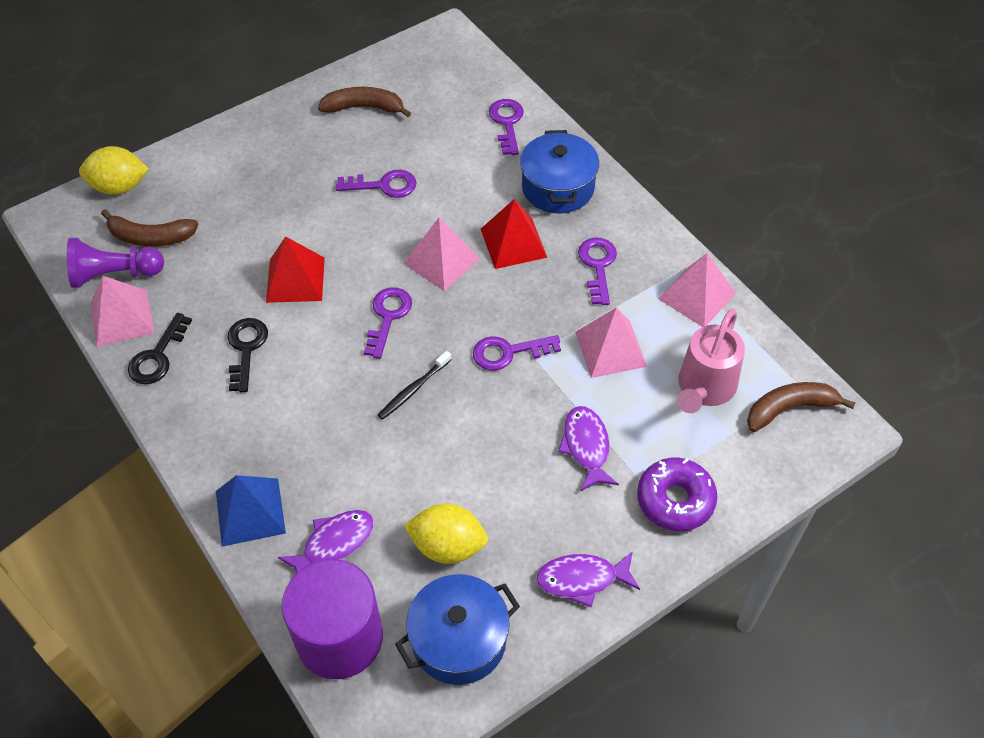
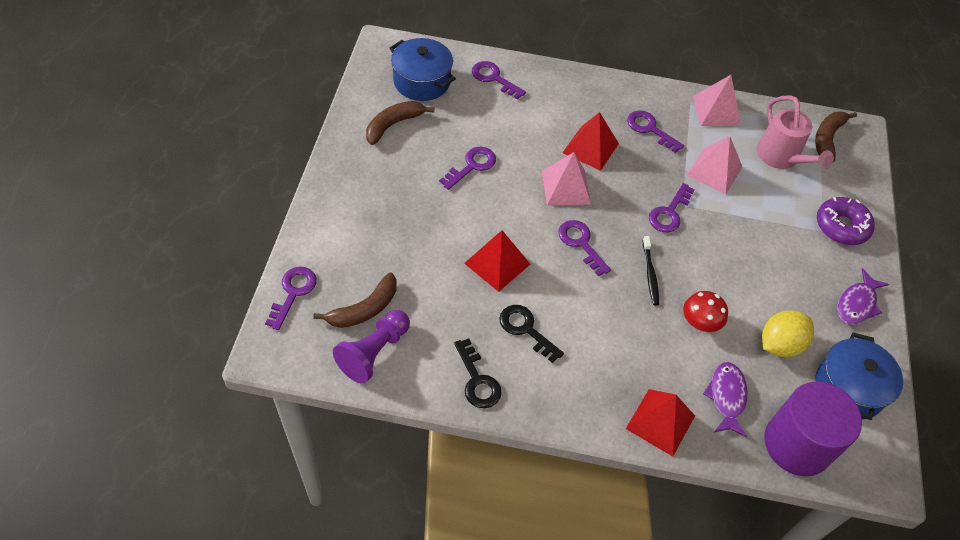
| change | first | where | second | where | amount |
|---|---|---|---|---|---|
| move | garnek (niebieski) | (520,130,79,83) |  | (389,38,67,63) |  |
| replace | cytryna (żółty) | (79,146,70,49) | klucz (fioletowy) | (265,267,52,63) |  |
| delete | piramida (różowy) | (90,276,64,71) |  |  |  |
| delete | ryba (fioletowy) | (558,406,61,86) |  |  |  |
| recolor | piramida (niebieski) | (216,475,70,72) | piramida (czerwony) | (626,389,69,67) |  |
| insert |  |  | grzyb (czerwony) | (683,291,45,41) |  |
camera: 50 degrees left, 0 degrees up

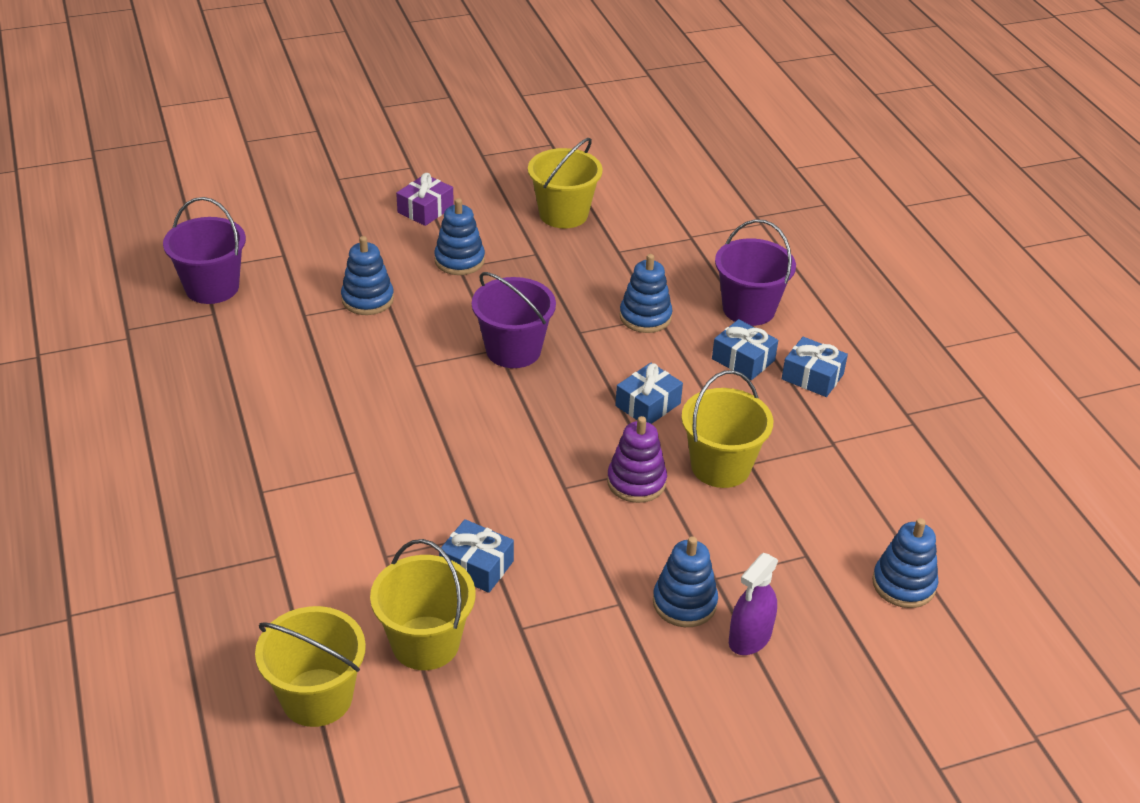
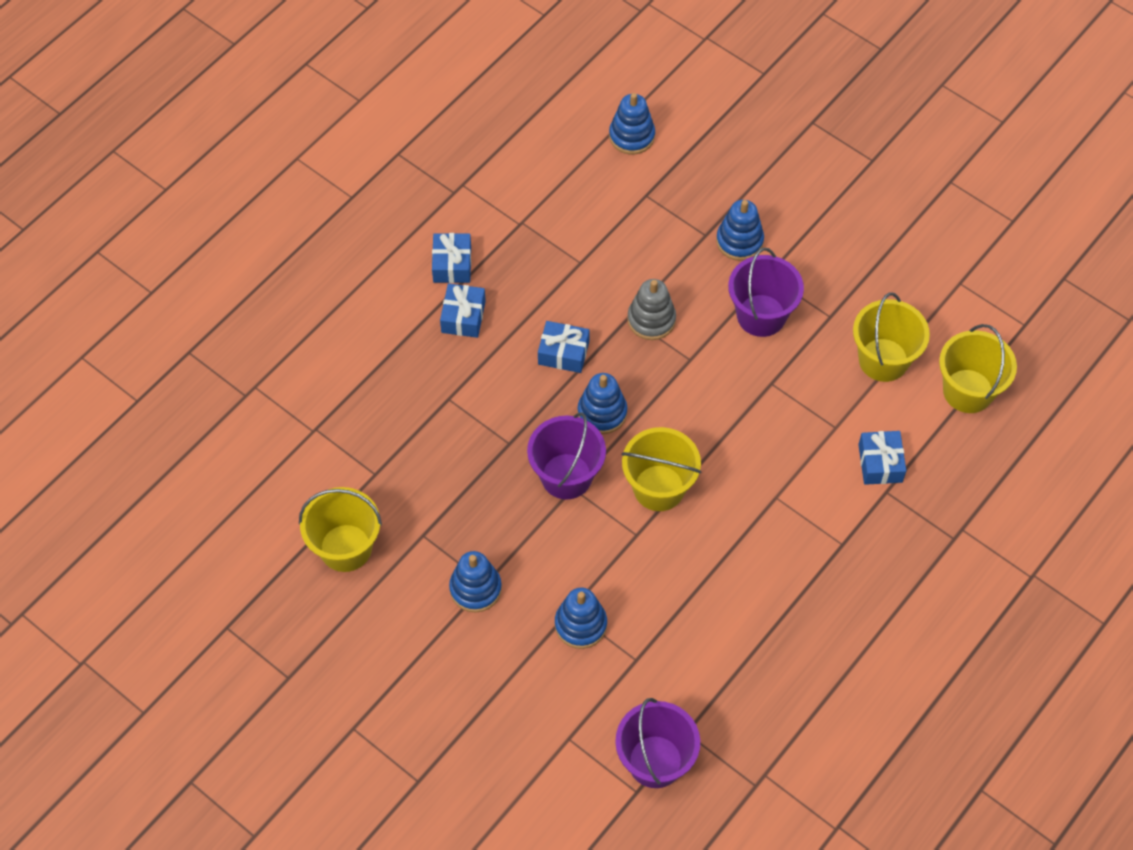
| change | first | where | second | where | amount |
|---|---|---|---|---|---|
| delete | prezent (fioletowy) | (396,173,58,53) |  |  |  |
| move | wiadro (fioletowy) | (715,219,81,107) |  | (728,248,76,89) |  |
| move | zabawka nakładanka (niebieski) | (620,254,53,79) |  | (577,373,50,61) |  |
| move | wiadro (żółty) | (681,370,92,118) |  | (621,427,80,84) |  |
| recolor | zabawka nakładanka (fioletowy) | (607,416,60,87) | zabawka nakładanka (szary) | (627,279,49,61) |  |
| move | prezent (niebieski) | (439,519,75,74) |  | (858,431,48,54) |  |
| delete | spryskiwacz (fioletowy) | (729,553,49,102) |  |  |  |
camera: 120 degrees left, 20 degrees up

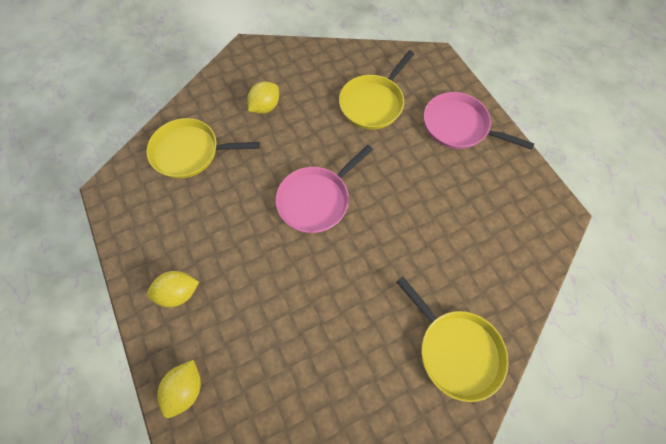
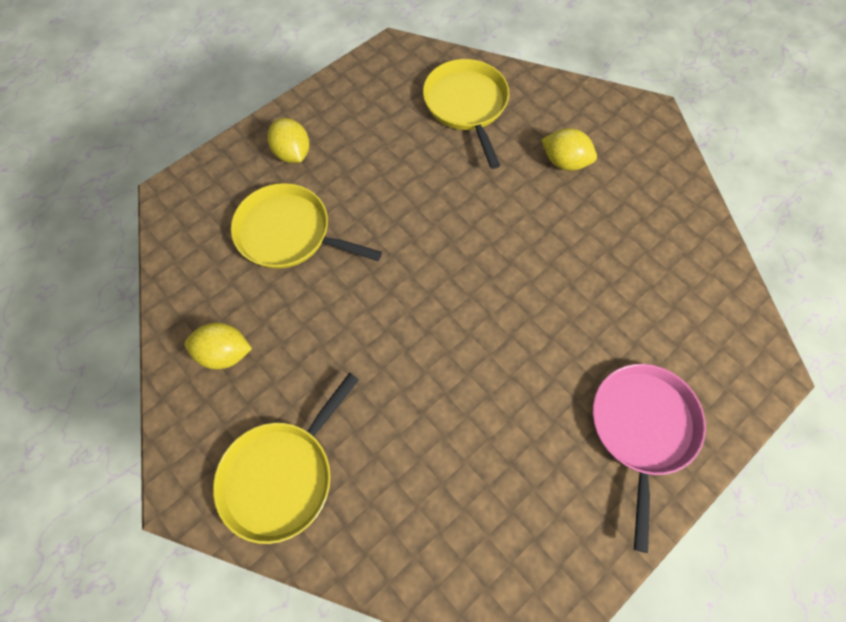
| change | first | where | second | where | amount |
|---|---|---|---|---|---|
| move | patelnia (żółty) | (339,50,75,80) |  | (231,183,151,86) |  |
| delete | patelnia (różowy) | (276,145,97,88) |  |  |  |
| move | cytryna (żółty) | (157,360,44,58) |  | (185,323,67,46) |  |
camera: 75 degrees right, 0 degrees up

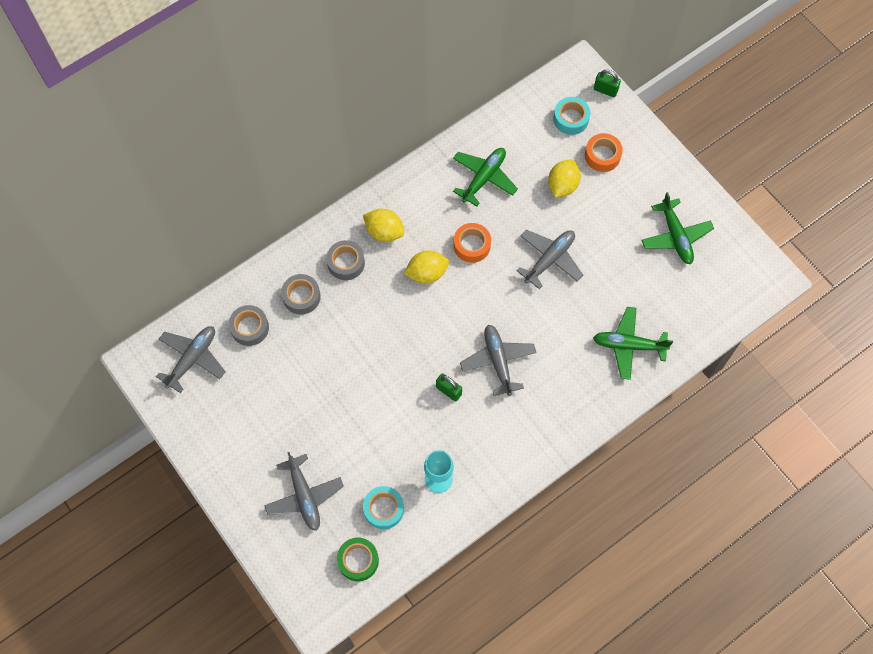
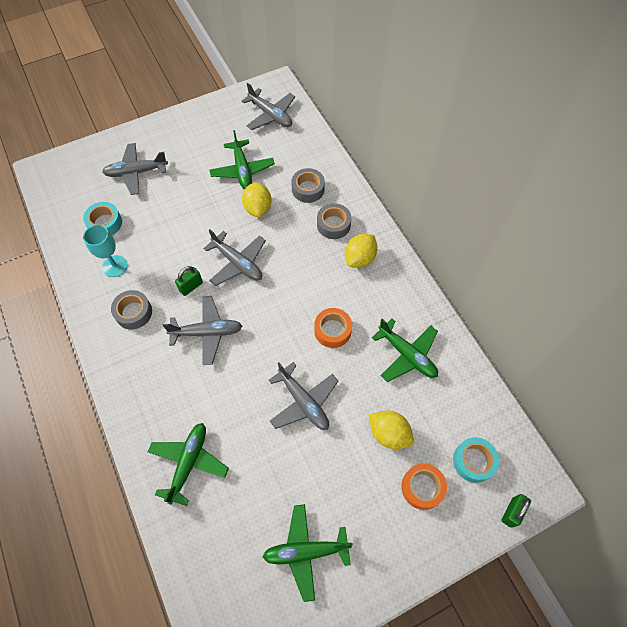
| change | first | where | second | where | amount |
|---|---|---|---|---|---|
| move | cytryna (żółty) | (404,250,45,34) |  | (242,182,30,35) |  |
| move | taśma klejąca (szary) | (229,305,40,41) |  | (111,290,41,39) |  |
| delete | taśma klejąca (zielony) | (337,538,42,43) |  |  |  |
| insert |  |  | samolot (zielony) | (210,130,65,60) |  |
| insert |  |  | samolot (szary) | (203,229,63,57) |  |
camera: 100 degrees right, 5 degrees down

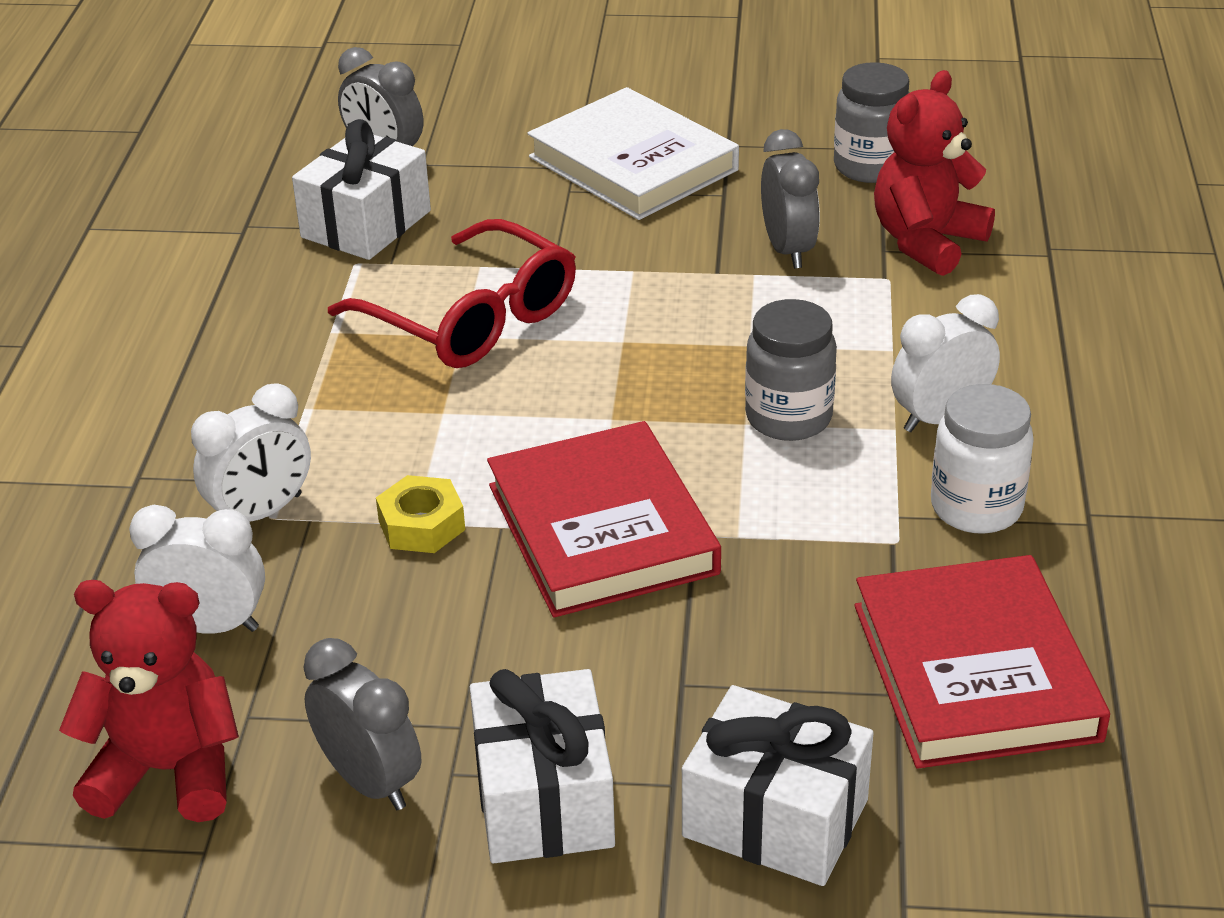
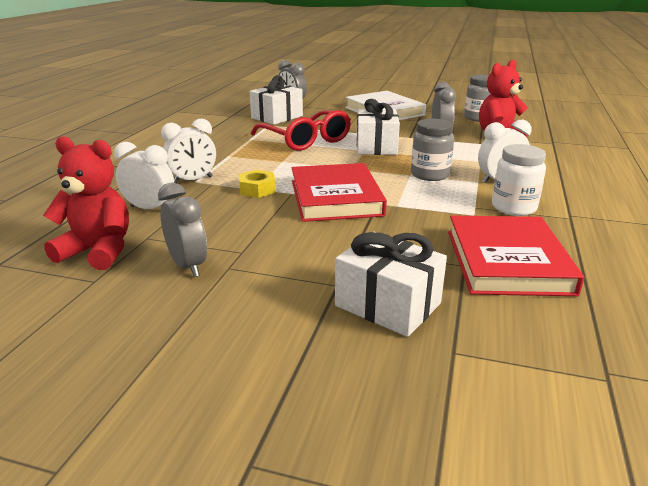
| change | first | where | second | where | amount |
|---|---|---|---|---|---|
| move | prezent (biały) | (470,669,145,194) |  | (357,99,43,56) |  |
camera: 10 degrees right, 10 degrees down

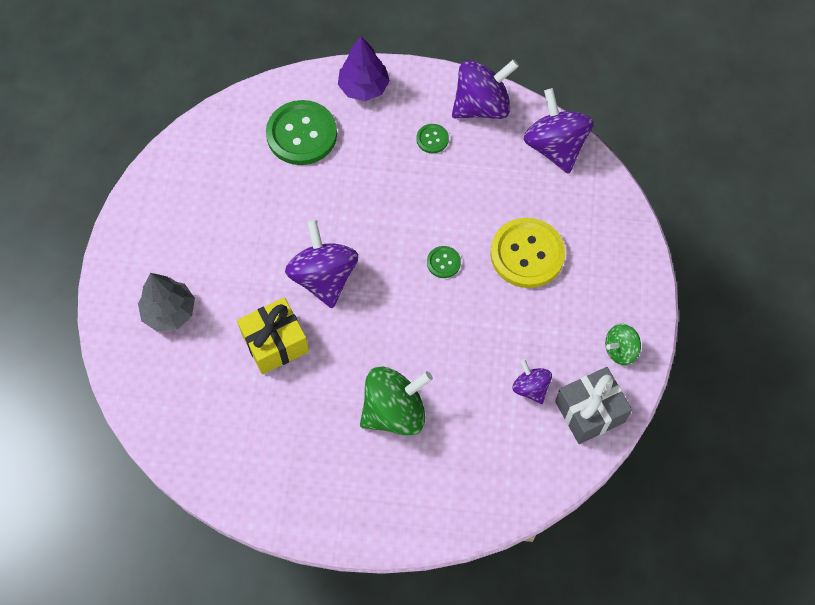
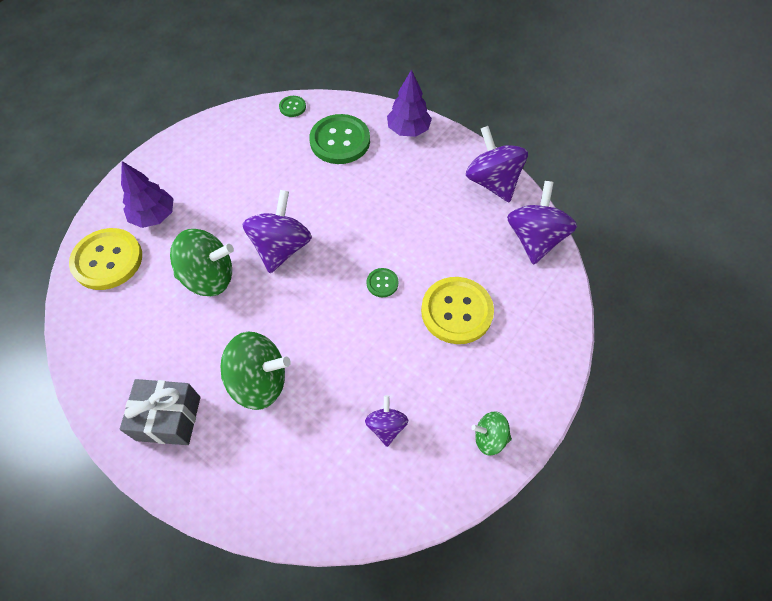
| change | first | where | second | where | amount |
|---|---|---|---|---|---|
| rotate | bączek (fioletowy) | (452,59,67,60) |  | (466,126,62,76) | 120 degrees counterclockwise |
| move | guzik (zielony) | (416,124,33,29) |  | (279,96,27,21) |  |
| recolor | drzewko (szary) | (138,273,57,59) | drzewko (fioletowy) | (121,161,53,67) |  |
| replace | prezent (żółty) | (237,297,72,77) | bączek (zielony) | (170,229,64,67) |  |
| move | prezent (szary) | (555,367,77,77) |  | (120,379,80,66) |  |
| insert |  |  | guzik (żółty) | (69,228,73,62) |  |
camera: 30 degrees right, 5 degrees down

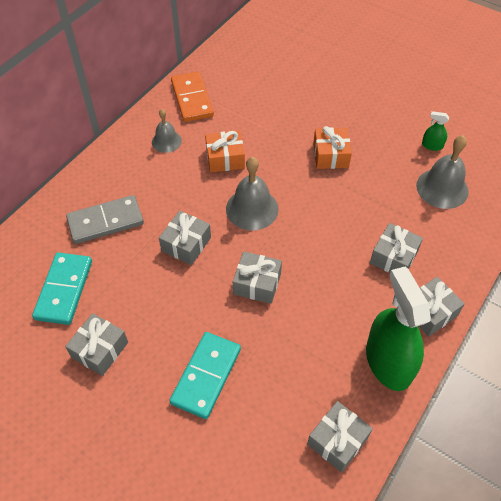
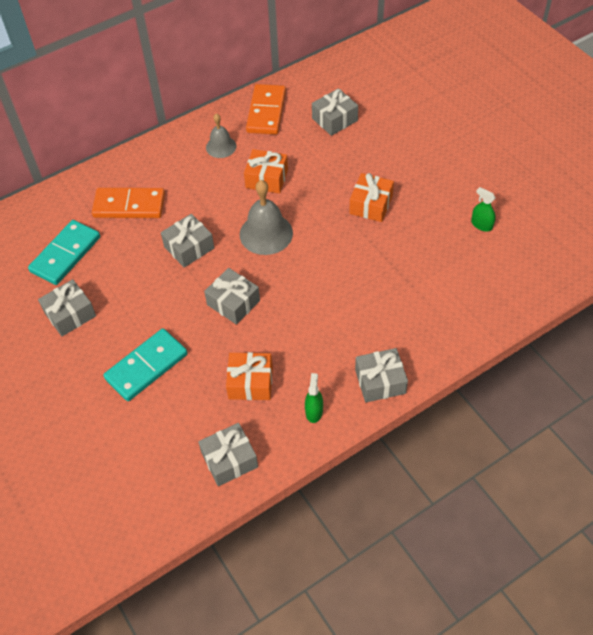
| change | first | where | second | where | amount |
|---|---|---|---|---|---|
| delete | dzwonek (szary) | (416,135,53,74) |  |  |  |
| recolor | kostka domina (szary) | (66,195,78,49) | kostka domina (pomarańczowy) | (92,188,73,30) |  |
| move | prezent (szary) | (370,223,53,50) |  | (312,88,46,48) |  |
| resize | spryskiwacz (zielony) | (366,266,65,125) |  | (305,373,18,50) | x0.41 |
| insert |  |  | prezent (pomarańczowy) | (226,352,47,48) |  |
camera: 25 degrees right, 0 degrees up

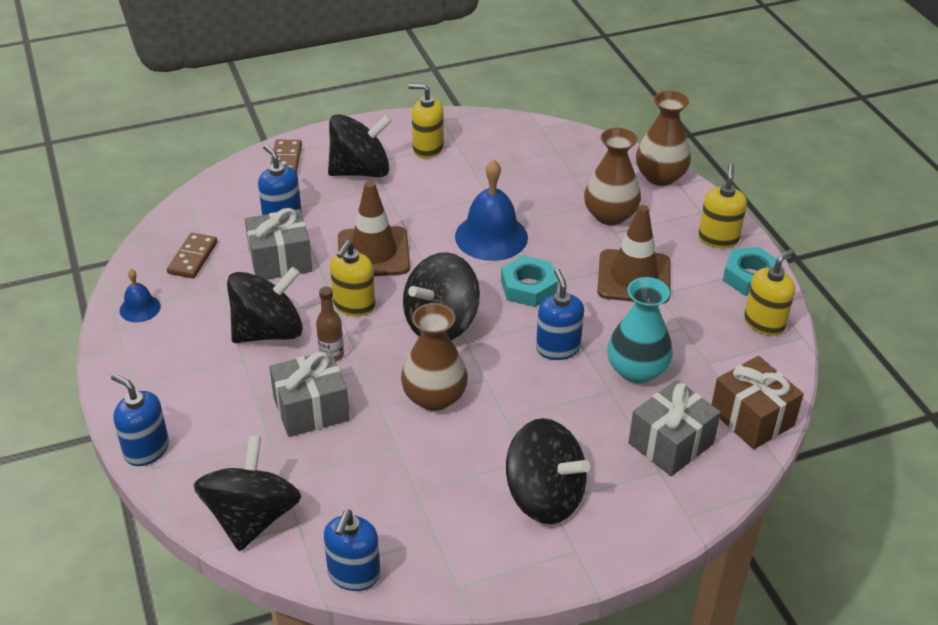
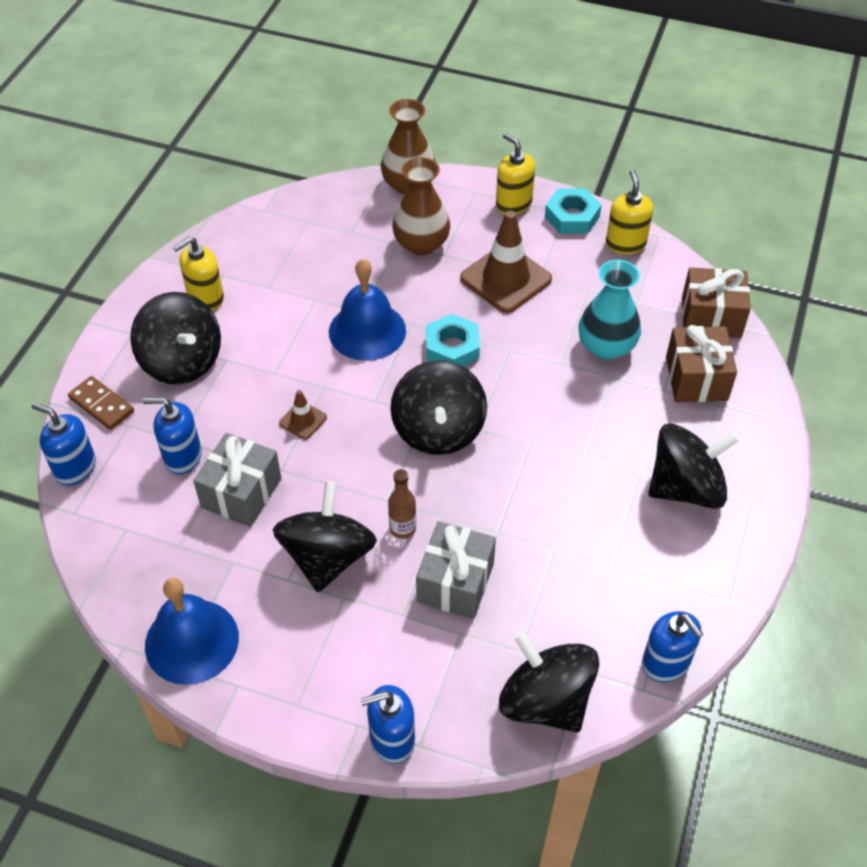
| change | first | where | second | where | amount |
|---|---|---|---|---|---|
| rotate | bączek (czarny) | (328,114,64,63) |  | (130,292,91,92) | 120 degrees clockwise |
| resize | pachołek (brązowy) | (338,181,72,95) |  | (279,390,48,50) | x0.48 |
| delete | kostka domina (brązowy) | (167,233,50,45) |  |  |  |
| delete | dozownik mydła (żółty) | (330,240,45,76) |  |  |  |
| resize | dzwonek (niebieski) | (119,269,42,53) |  | (145,578,94,107) | x1.93 |
| move | dozownik mydła (niebieski) | (536,269,48,91) |  | (31,403,65,83) |  |
| delete | wazon (brązowy) | (401,303,67,108) |  |  |  |
| recolor | prezent (szary) | (628,380,93,96) | prezent (brązowy) | (666,325,71,77) |  |
camera: 50 degrees left, 10 degrees up

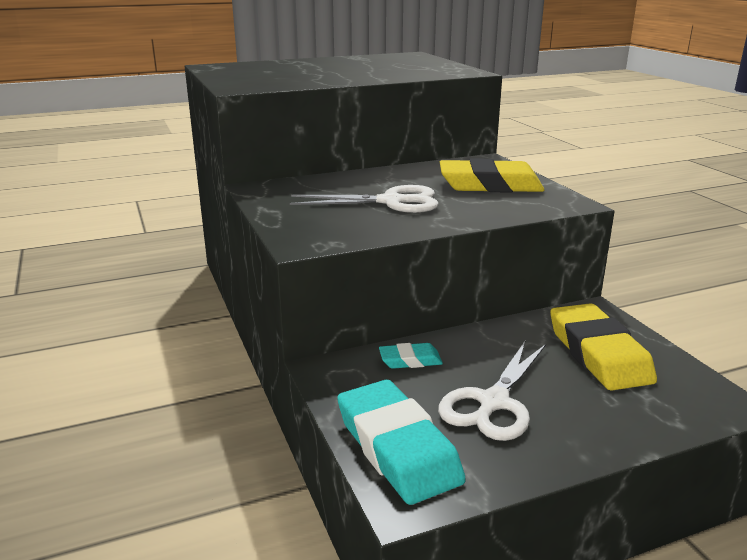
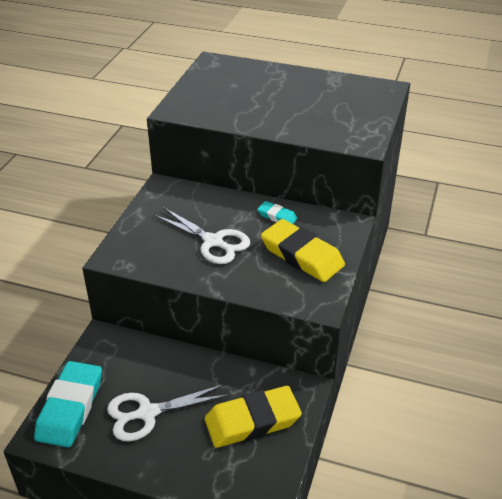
| change | first | where | second | where | amount |
|---|---|---|---|---|---|
| rotate | gumka do mazania (żółty) | (550,303,107,88) |  | (205,386,97,62) | 45 degrees clockwise |
| move | gumka do mazania (turkusowy) | (379,343,64,26) |  | (257,201,41,23) |  |
camera: 40 degrees right, 15 degrees up

